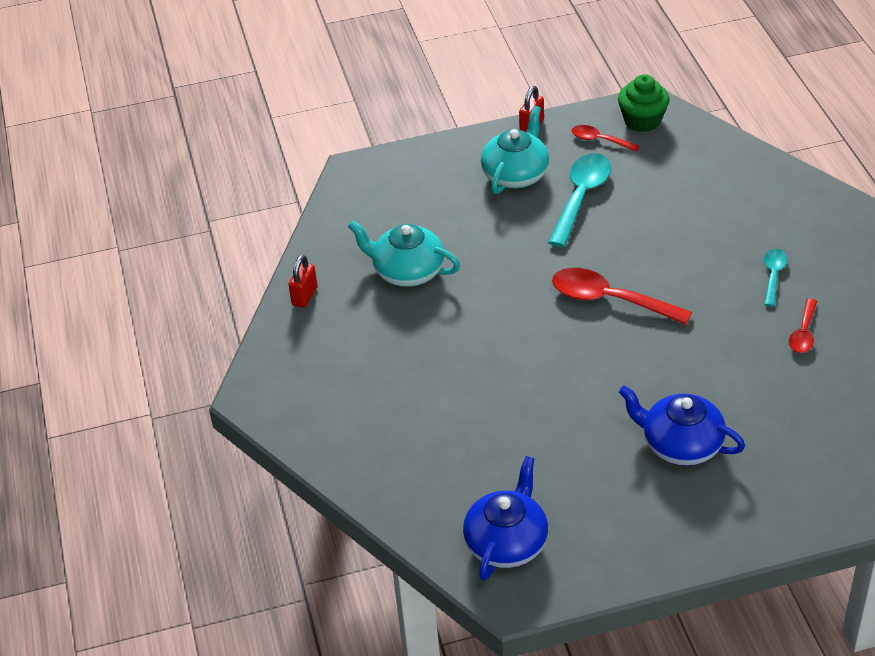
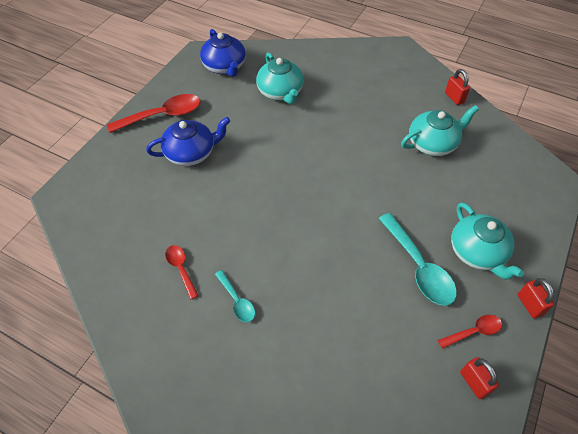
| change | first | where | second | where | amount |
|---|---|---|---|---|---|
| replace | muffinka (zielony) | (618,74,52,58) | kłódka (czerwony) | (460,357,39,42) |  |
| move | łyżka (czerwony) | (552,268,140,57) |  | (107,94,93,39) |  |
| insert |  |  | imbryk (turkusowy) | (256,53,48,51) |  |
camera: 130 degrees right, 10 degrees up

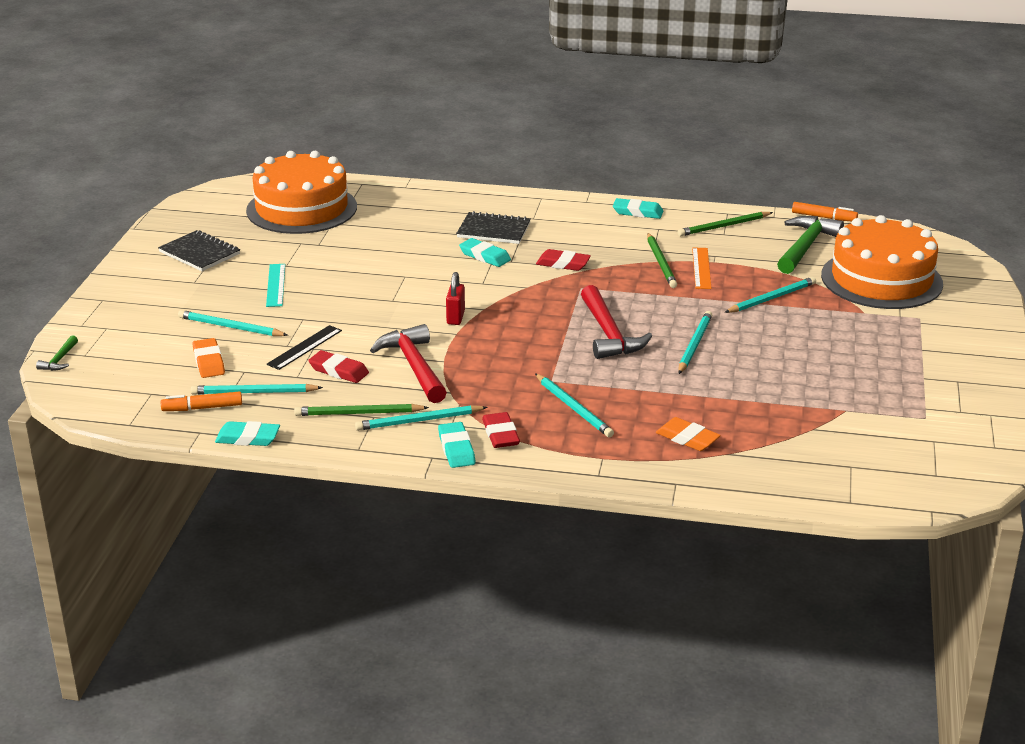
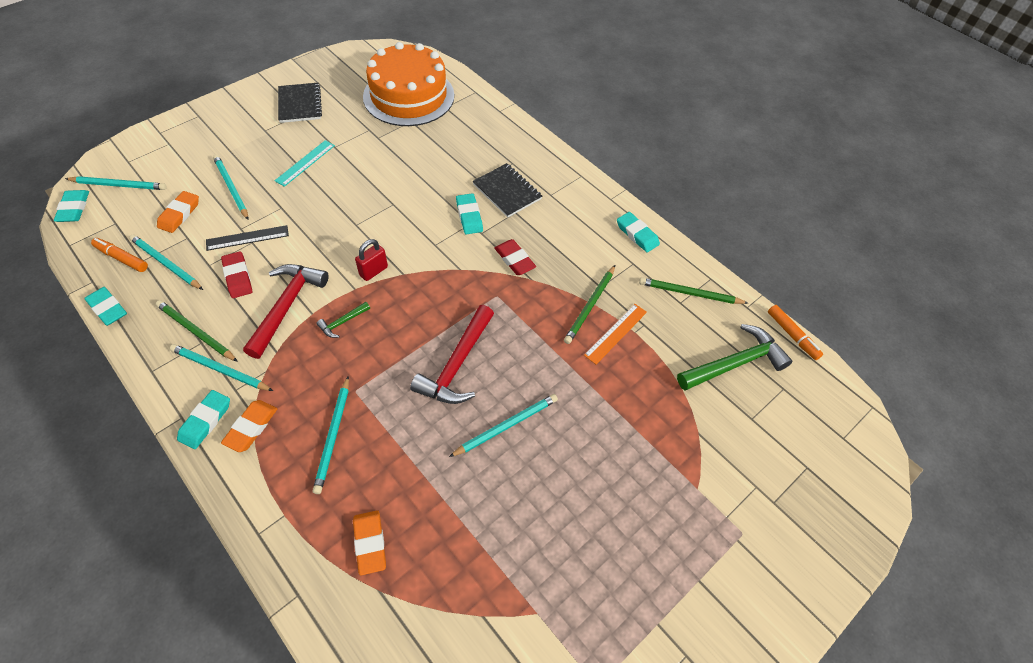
| change | first | where | second | where | amount |
|---|---|---|---|---|---|
| delete | tort (pomarańczowy) | (821,215,122,94) |  |  |  |
| move | ołówek (turkusowy) | (724,277,92,36) |  | (65,176,102,14) |  |
| move | młotek (zielony) | (36,336,42,35) |  | (316,302,54,36) |  |
| recolor | gumka do mazania (czerwony) | (482,412,38,36) | gumka do mazania (pomarańczowy) | (221,400,56,52) |  |
| insert |  |  | gumka do mazania (turkusowy) | (54,190,35,32) |  |
camera: 35 degrees right, 25 degrees up

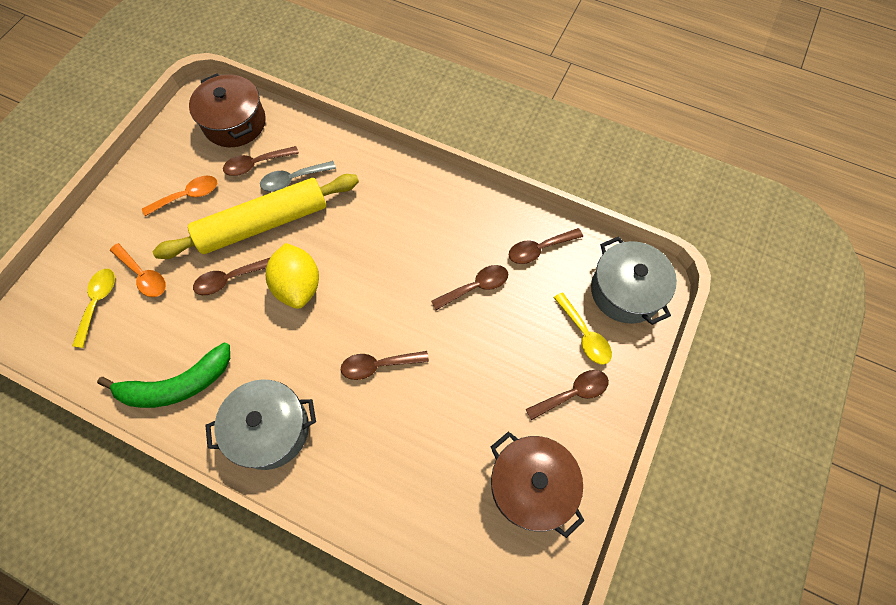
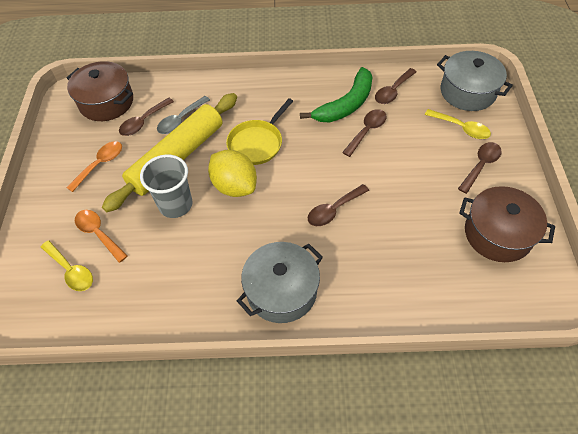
| change | first | where | second | where | amount |
|---|---|---|---|---|---|
| rotate | łyżka (pomarańczowy) | (110,243,56,54) |  | (75,210,53,53) | 150 degrees counterclockwise |
| replace | łyżka (brązowy) | (193,258,77,37) | szklanka (szary) | (140,155,53,63) |  |
| rotate | łyżka (żółty) | (72,269,43,79) |  | (41,241,52,50) | 150 degrees clockwise |
| move | banan (zielony) | (97,342,133,66) |  | (300,67,73,56) |  |
| insert |  |  | patelnia (żółty) | (226,98,67,67) |  |
camera: 25 degrees left, 10 degrees down

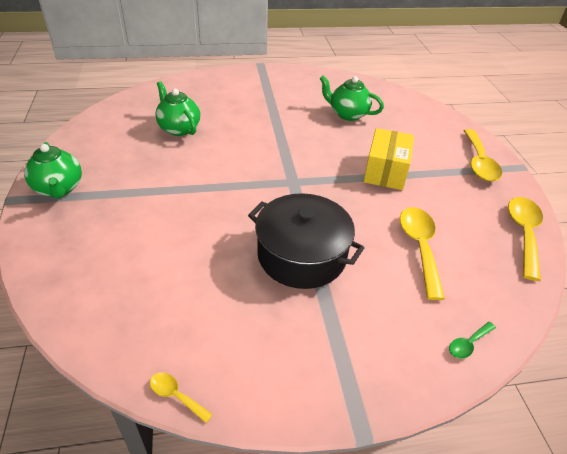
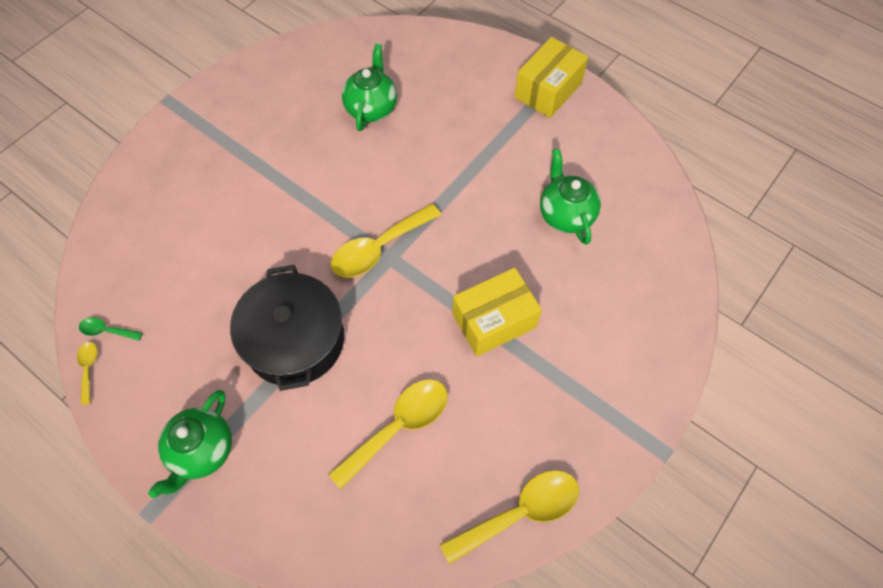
| change | first | where | second | where | amount |
|---|---|---|---|---|---|
| move | łyżka (żółty) | (463,129,39,52) |  | (331,204,110,74) |  |
| move | imbryk (zielony) | (24,142,58,57) |  | (148,390,84,108) |  |
| move | łyżka (zielony) | (449,322,47,37) |  | (79,317,63,24) |  |
| insert |  |  | pudełko (żółty) | (514,37,74,81) |  |
camera: 50 degrees right, 20 degrees up

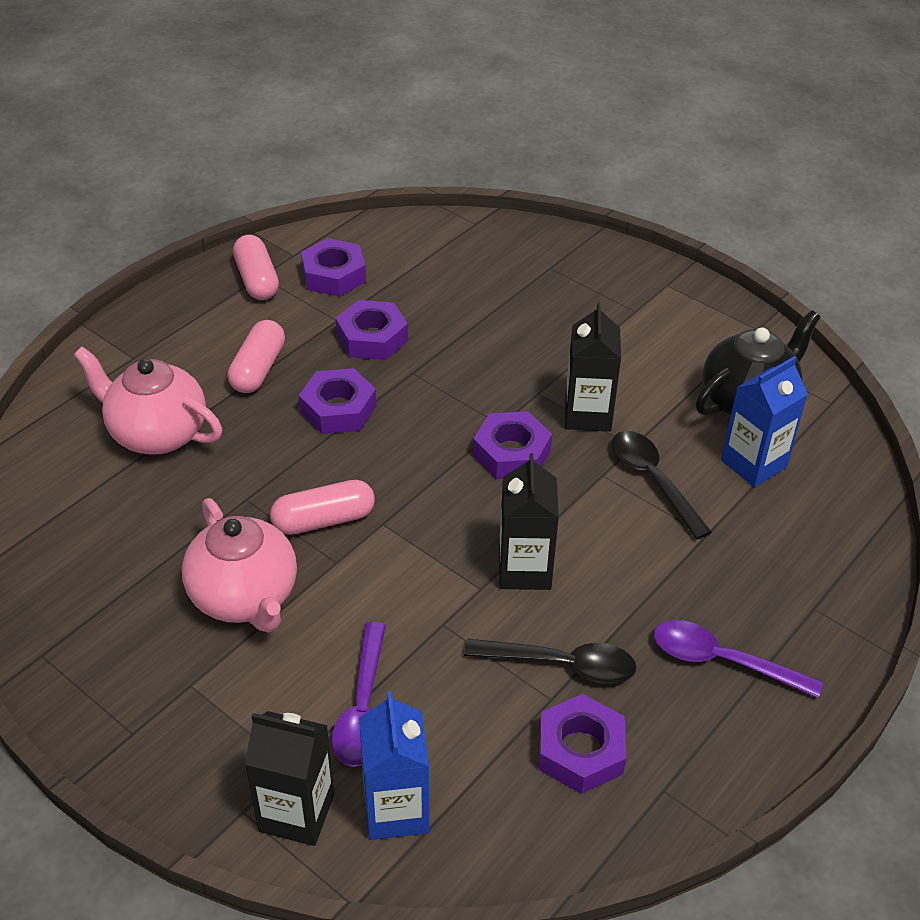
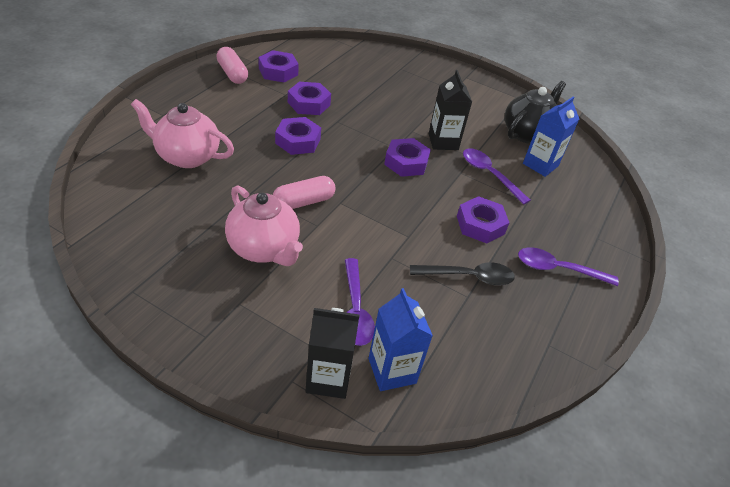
| change | first | where | second | where | amount |
|---|---|---|---|---|---|
| delete | kapsułka (różowy) | (228,320,57,73) |  |  |  |
| recolor | łyżka (czarny) | (612,431,100,108) | łyżka (fioletowy) | (463,148,68,57) |  |
| delete | karton mleka (czarny) | (499,453,60,137) |  |  |  |
| move | nakrętka (fioletowy) | (539,694,87,100) |  | (457,196,52,47) |  |
camera: 15 degrees left, 0 degrees up

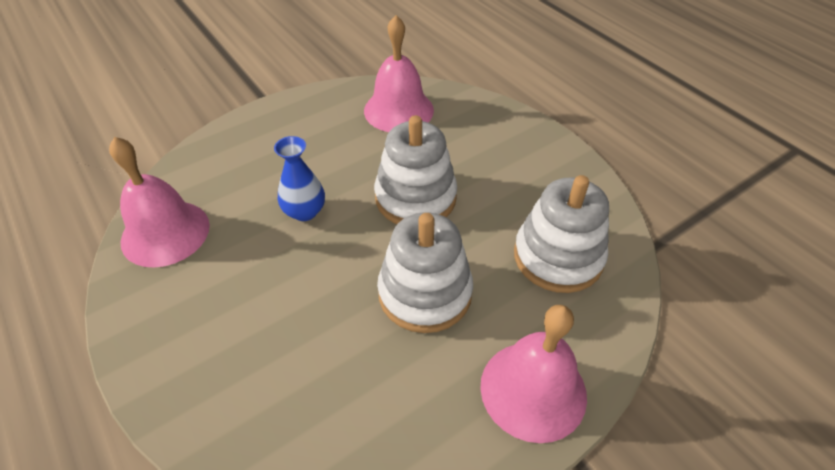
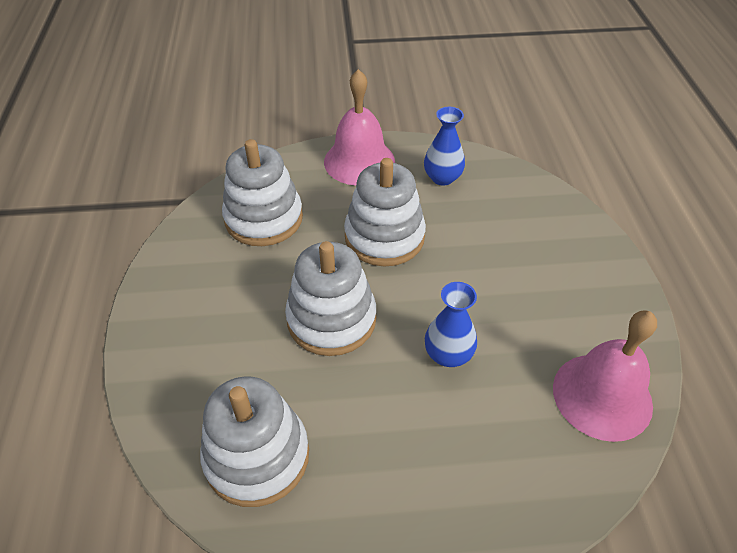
| change | first | where | second | where | amount |
|---|---|---|---|---|---|
| replace | dzwonek (różowy) | (364,15,70,117) | zabawka nakładanka (biały) | (200,376,109,131) |  |
| insert |  |  | wazon (niebieski) | (424,107,41,79) |  |
camera: 150 degrees left, 0 degrees up

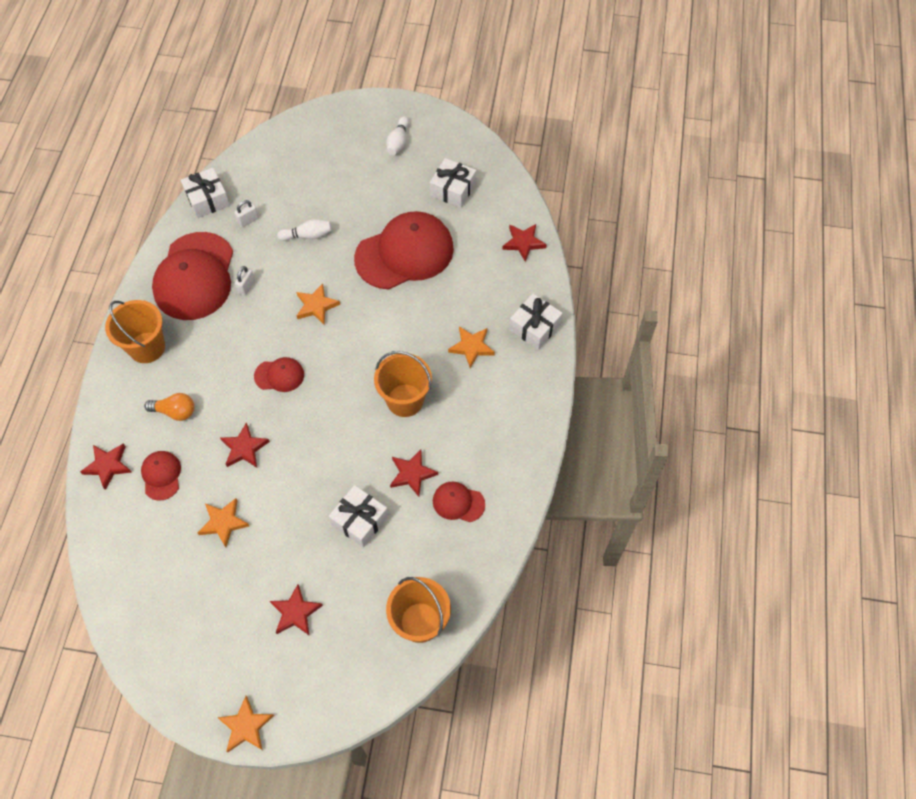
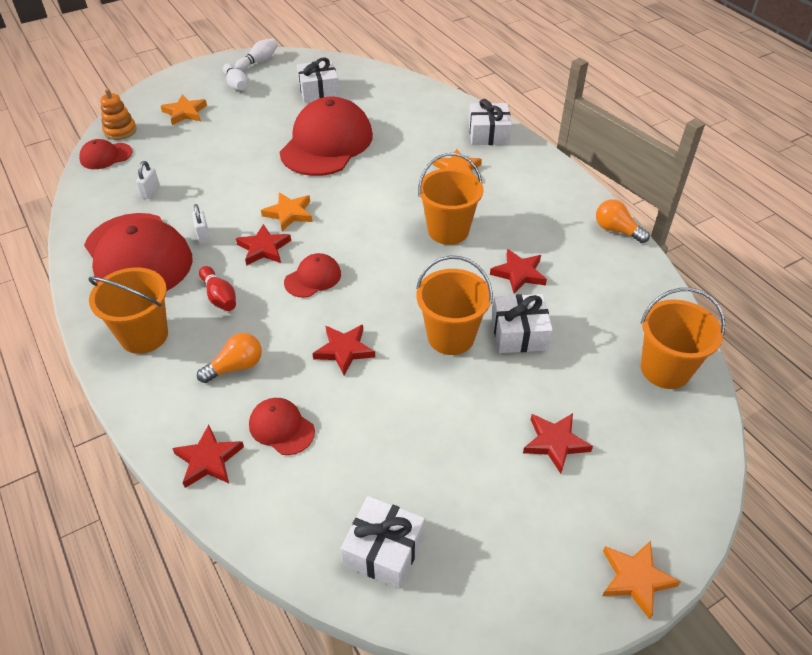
| change | first | where | second | where | amount |
|---|---|---|---|---|---|
| move | prezent (biały) | (181,168,49,50) |  | (341,496,84,93) |  |
| move | kręgiel (biały) | (277,219,55,22) |  | (235,38,43,33) |  |
| move | gwiazda (czerwony) | (502,224,45,38) |  | (236,224,55,42) |  |
| move | czapka (czerwony) | (433,482,52,40) |  | (79,139,53,30) |  |
| move | gwiazda (pomarańczowy) | (197,498,52,49) |  | (161,95,46,30) |  |
| insert |  |  | zabawka nakładanka (pomarańczowy) | (100,89,37,51) |  |
| insert |  |  | żarówka (pomarańczowy) | (596,199,54,44) |  |
| insert |  |  | wiadro (pomarańczowy) | (416,256,77,99) |  |
| insert |  |  | kręgiel (czerwony) | (199,266,37,45) |  |
camera: 40 degrees left, 15 degrees down

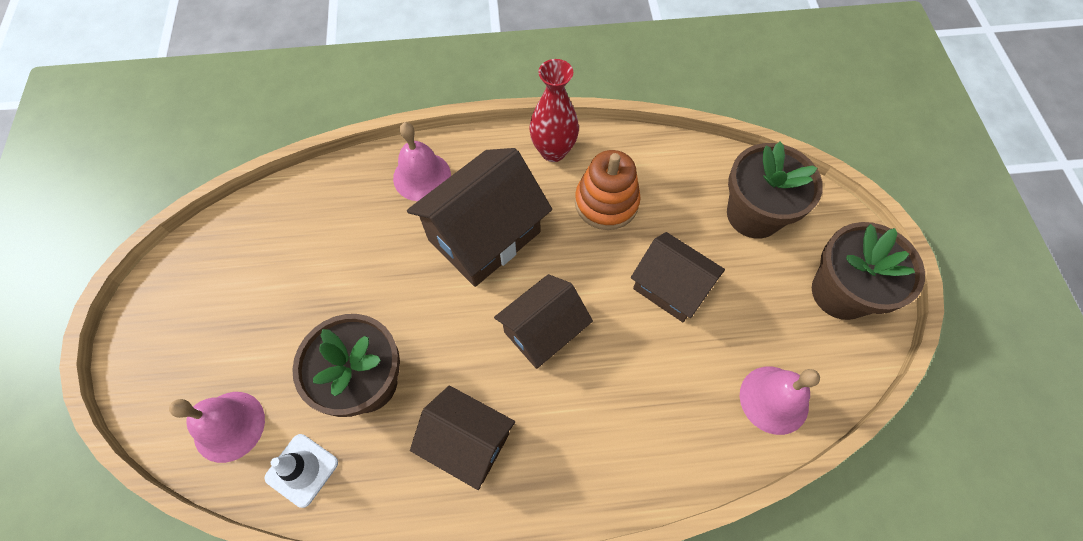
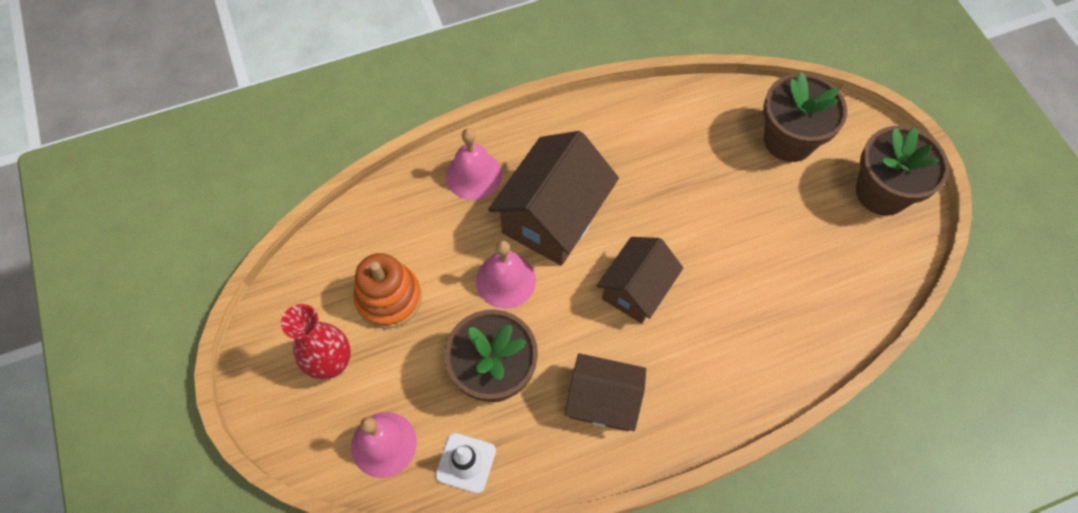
| change | first | where | second | where | amount |
|---|---|---|---|---|---|
| move | wazon (czerwony) | (529,59,50,103) |  | (281,304,70,76) |  |
| move | zabawka nakładanka (pomarańczowy) | (575,150,66,80) |  | (353,253,69,76) |  |
| delete | domek (brązowy) | (631,232,94,90) |  |  |  |
| move | dzwonek (różowy) | (740,367,80,68) |  | (476,240,60,69) |  |
camera: 15 degrees left, 0 degrees up

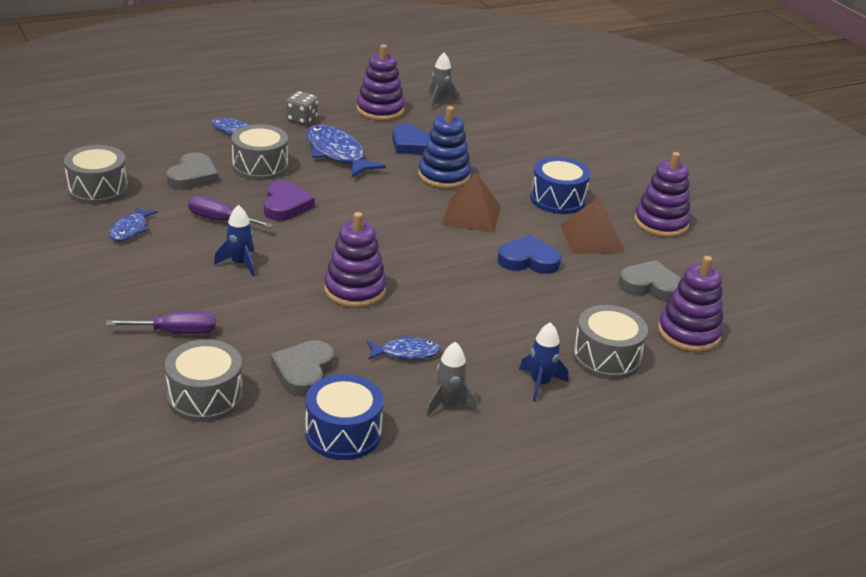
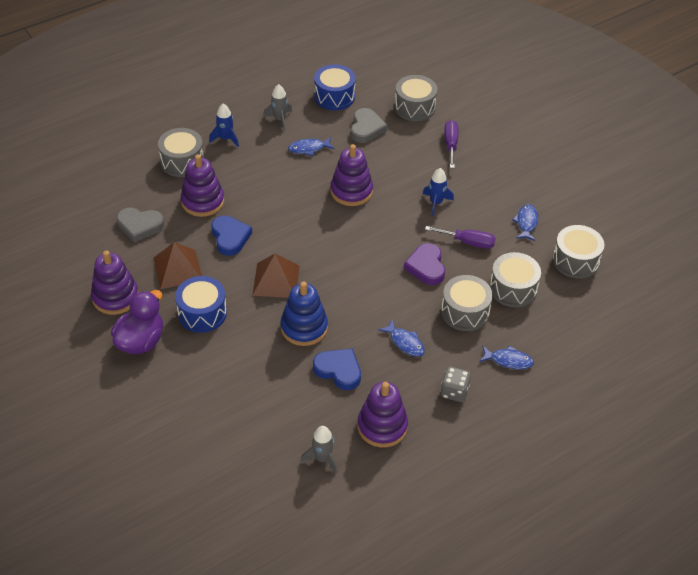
| change | first | where | second | where | amount |
|---|---|---|---|---|---|
| resize | ryba (niebieski) | (306,125,80,52) |  | (379,320,46,36) | x0.55 |
| replace | serce (szary) | (166,152,53,38) | bęben (szary) | (490,252,51,55) |  |
| rotate | serce (niebieski) | (497,235,65,39) |  | (211,216,41,40) | 105 degrees counterclockwise |
| move | zabawka nakładanka (fioletowy) | (658,256,65,97) |  | (181,154,43,63) |  |
| rotate | śrubokręt (fioletowy) | (106,311,110,23) |  | (444,120,14,48) | 105 degrees clockwise |
| insert |  |  | kaczka (fioletowy) | (111,290,52,64) |  |
camera: 175 degrees right, 15 degrees up

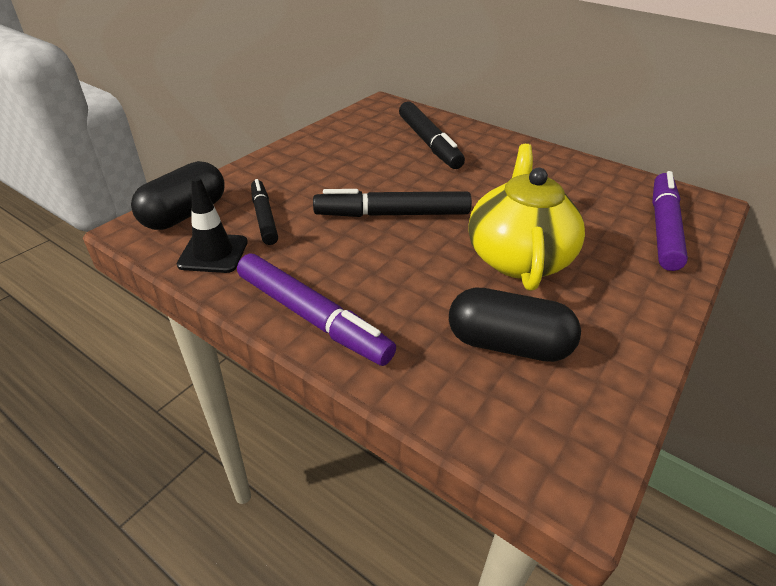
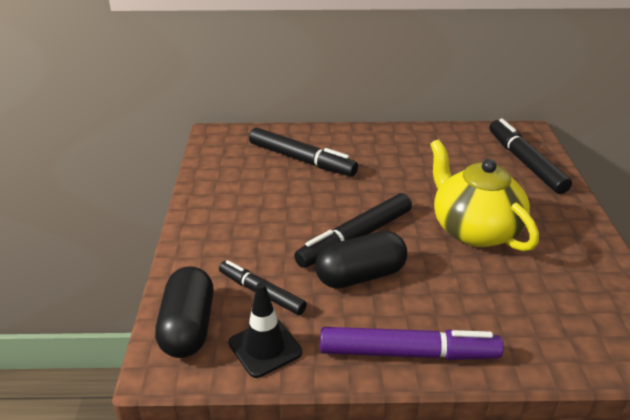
| change | first | where | second | where | amount |
|---|---|---|---|---|---|
| recolor | flamaster (fioletowy) | (652,171,36,100) | flamaster (czarny) | (490,119,82,75) |  |
| move | kapsułka (czarny) | (449,288,132,74) |  | (315,231,92,58) |  |
camera: 35 degrees left, 5 degrees down

